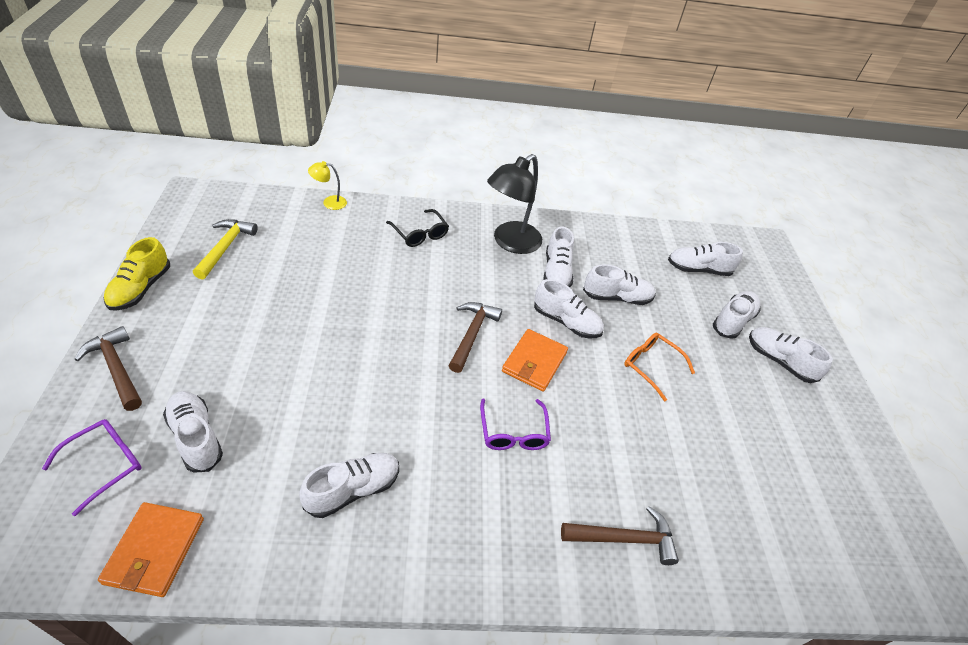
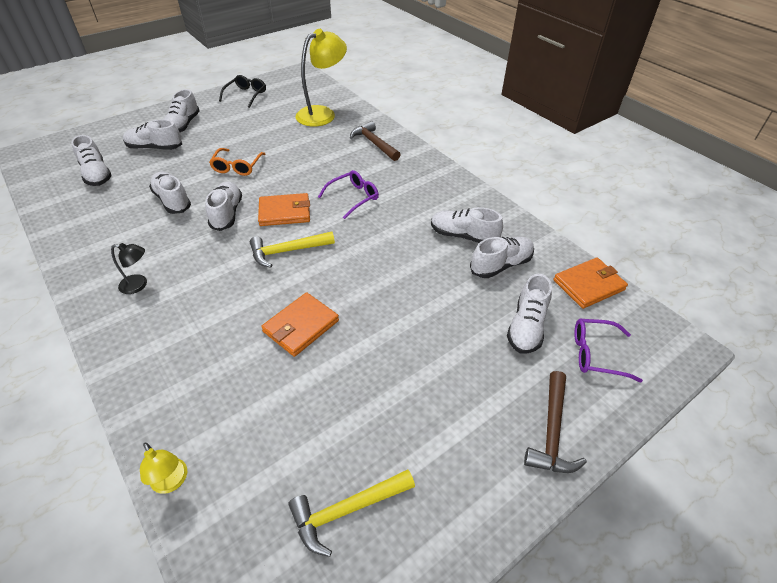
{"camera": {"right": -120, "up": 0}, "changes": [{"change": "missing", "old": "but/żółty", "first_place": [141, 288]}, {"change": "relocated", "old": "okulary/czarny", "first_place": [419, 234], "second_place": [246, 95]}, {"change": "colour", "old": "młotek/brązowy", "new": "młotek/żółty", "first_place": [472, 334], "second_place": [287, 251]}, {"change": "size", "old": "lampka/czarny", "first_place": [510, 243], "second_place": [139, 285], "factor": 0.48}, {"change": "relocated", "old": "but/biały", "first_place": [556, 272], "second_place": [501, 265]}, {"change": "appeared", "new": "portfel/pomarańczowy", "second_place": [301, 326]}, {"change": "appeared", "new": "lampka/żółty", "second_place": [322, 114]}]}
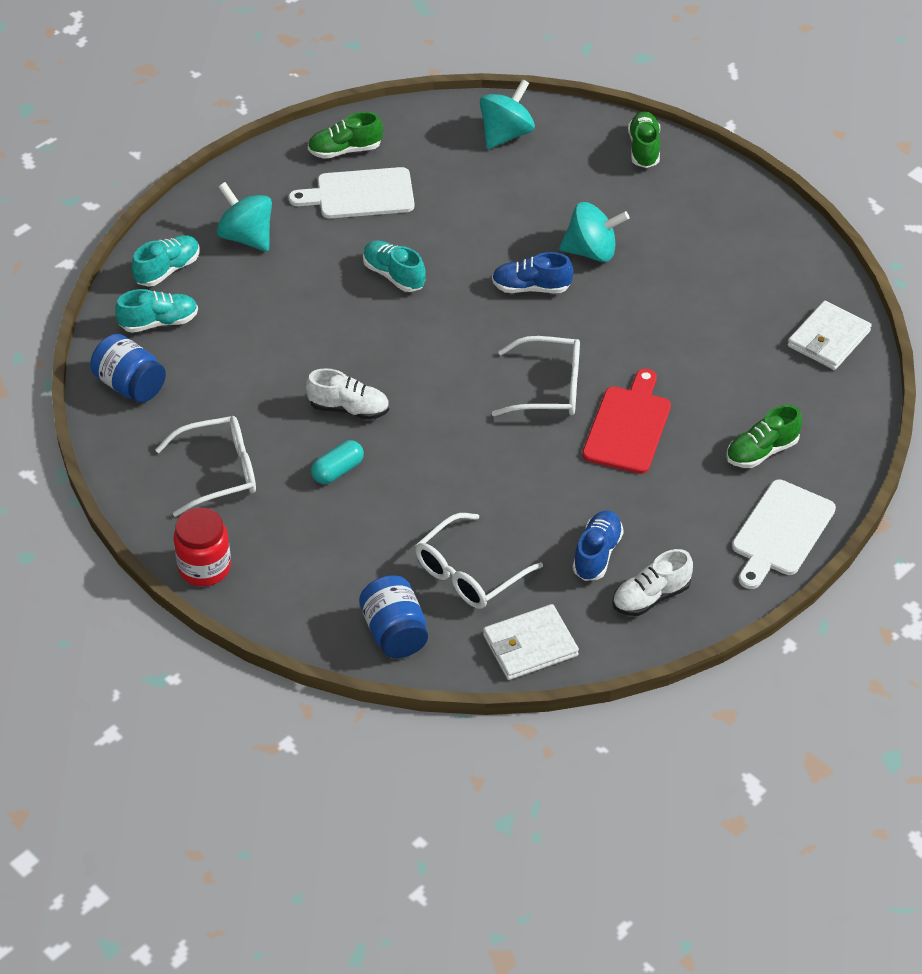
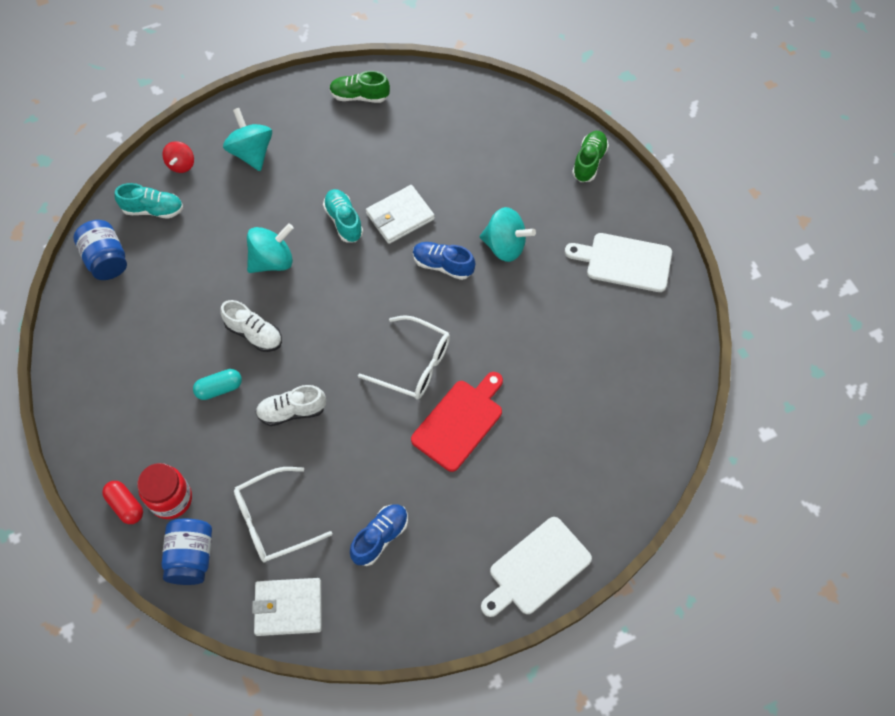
{"camera": {"right": 20, "up": 15}, "changes": [{"change": "exchanged", "old": "but/turkusowy", "new": "bączek/czerwony", "first_place": [167, 270], "second_place": [181, 165]}, {"change": "missing", "old": "okulary/biały", "first_place": [219, 472]}, {"change": "relocated", "old": "słoik/czerwony", "first_place": [204, 567], "second_place": [171, 499]}, {"change": "relocated", "old": "deska do krojenia/biały", "first_place": [360, 194], "second_place": [624, 262]}, {"change": "relocated", "old": "bączek/turkusowy", "first_place": [506, 134], "second_place": [272, 261]}, {"change": "relocated", "old": "but/biały", "first_place": [651, 597], "second_place": [292, 411]}, {"change": "missing", "old": "but/zielony", "first_place": [761, 451]}, {"change": "relocated", "old": "portfel/biały", "first_place": [828, 339], "second_place": [400, 216]}, {"change": "appeared", "new": "kapsułka/czerwony", "second_place": [126, 505]}]}
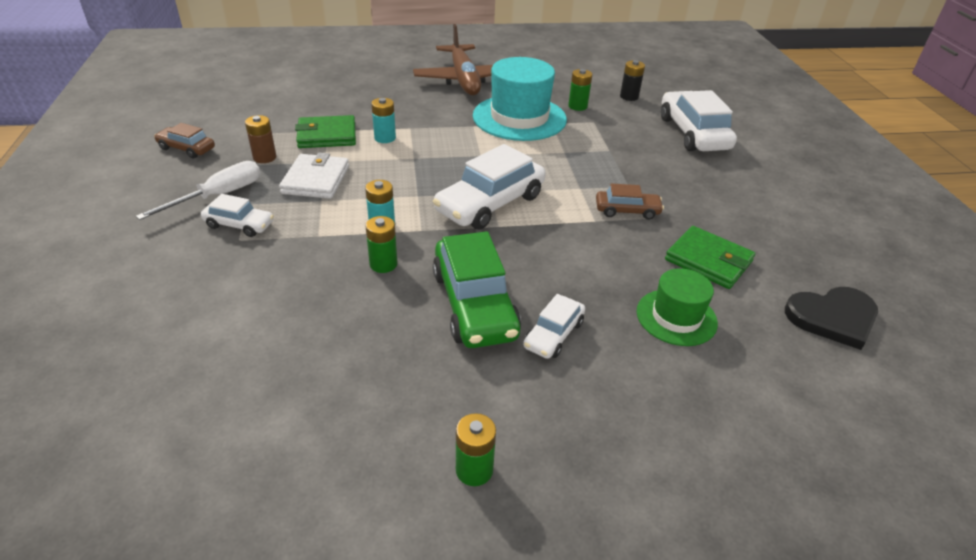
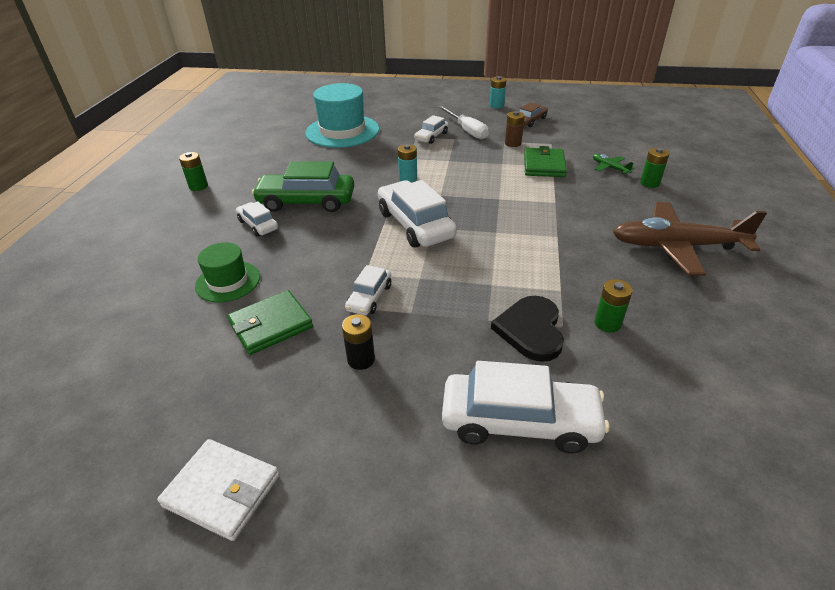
{"camera": {"right": 110, "up": 0}, "changes": [{"change": "relocated", "old": "portfel/biały", "first_place": [316, 180], "second_place": [222, 491]}, {"change": "relocated", "old": "bateria/zielony", "first_place": [383, 264], "second_place": [649, 183]}, {"change": "relocated", "old": "bateria/turkusowy", "first_place": [385, 138], "second_place": [496, 105]}, {"change": "relocated", "old": "kapelusz/turkusowy", "first_place": [519, 118], "second_place": [342, 131]}, {"change": "colour", "old": "samochód/brązowy", "new": "samochód/biały", "first_place": [627, 211], "second_place": [369, 297]}, {"change": "relocated", "old": "bateria/czarny", "first_place": [629, 97], "second_place": [361, 359]}, {"change": "relocated", "old": "serce/czarny", "first_place": [833, 318], "second_place": [531, 330]}, {"change": "appeared", "new": "samolot/zielony", "second_place": [609, 168]}]}
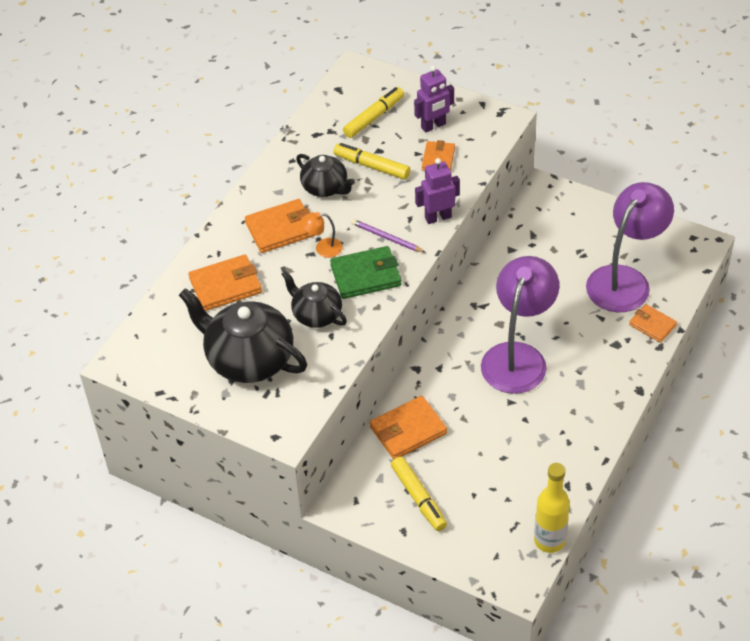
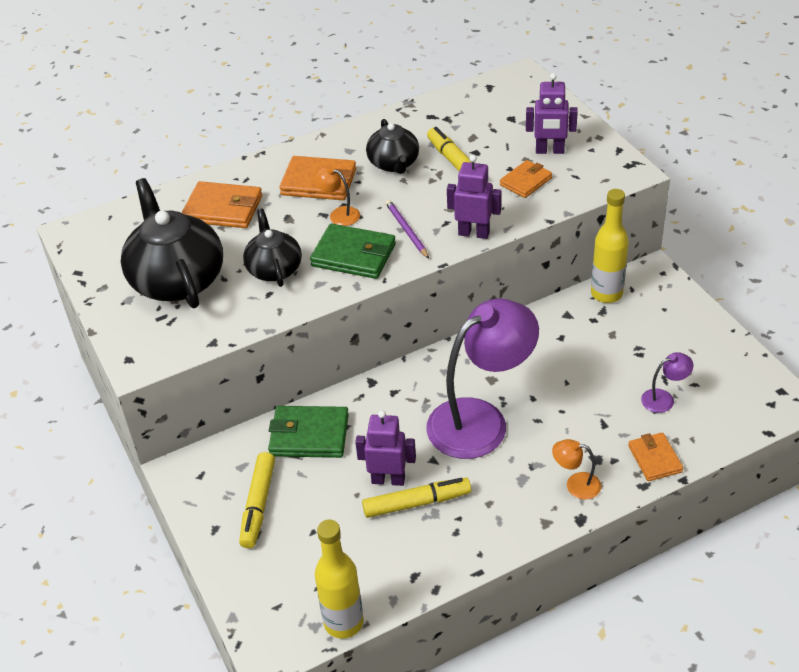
{"camera": {"right": 35, "up": -5}, "changes": [{"change": "relocated", "old": "flamaster/żółty", "first_place": [373, 117], "second_place": [416, 503]}, {"change": "colour", "old": "portfel/pomarańczowy", "new": "portfel/zielony", "first_place": [408, 430], "second_place": [309, 435]}, {"change": "size", "old": "lampka/fioletowy", "first_place": [625, 280], "second_place": [664, 399], "factor": 0.41}, {"change": "appeared", "new": "robot/fioletowy", "second_place": [388, 479]}, {"change": "appeared", "new": "lampka/pomarańczowy", "second_place": [575, 484]}, {"change": "appeared", "new": "butelka/żółty", "second_place": [606, 294]}]}
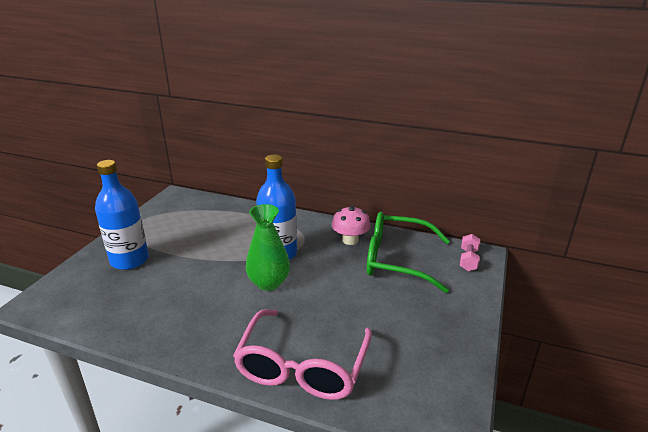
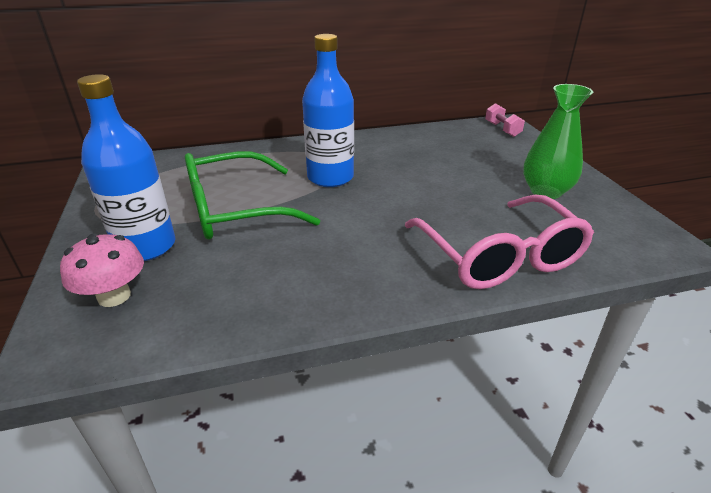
{"camera": {"right": -35, "up": 5}, "changes": [{"change": "relocated", "old": "wazon/zielony", "first_place": [269, 283], "second_place": [546, 191]}, {"change": "relocated", "old": "grzyb/różowy", "first_place": [350, 240], "second_place": [114, 296]}, {"change": "relocated", "old": "okulary/zielony", "first_place": [396, 260], "second_place": [234, 210]}]}
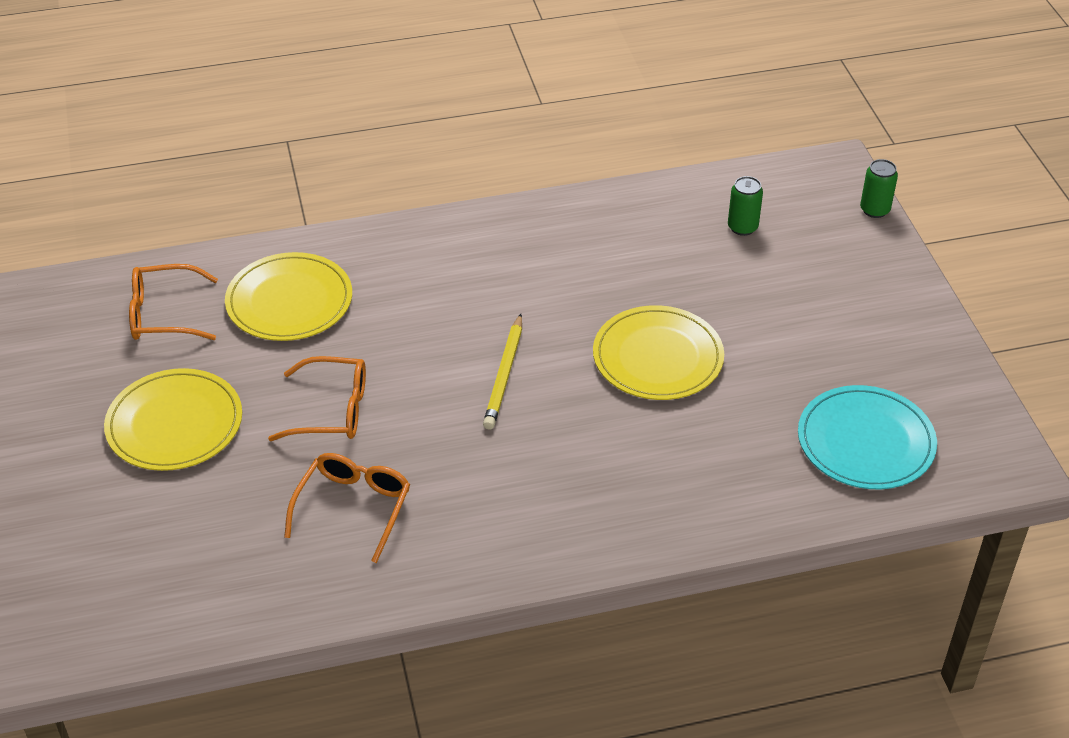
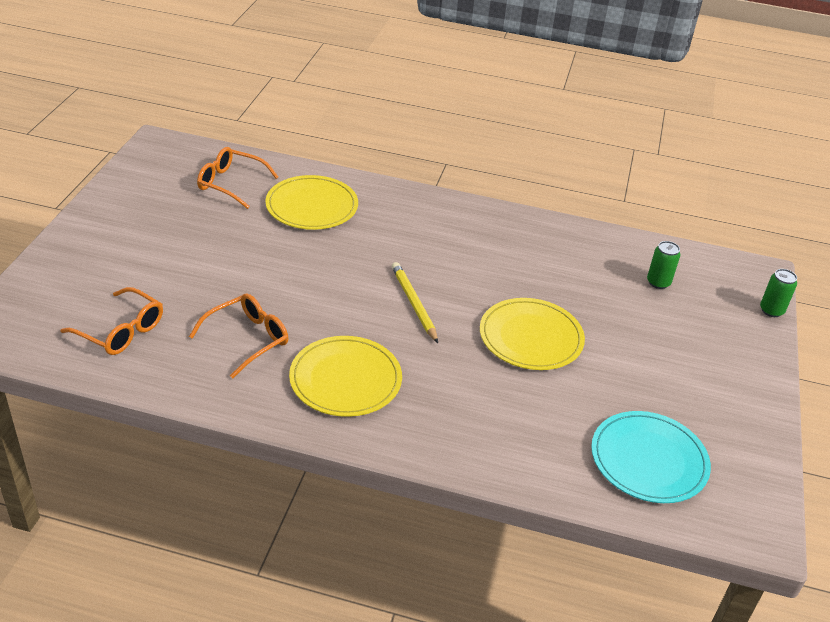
{"camera": {"right": 25, "up": -5}, "changes": [{"change": "relocated", "old": "talerz/żółty", "first_place": [174, 424], "second_place": [345, 379]}, {"change": "relocated", "old": "okulary/pomarańczowy", "first_place": [332, 410], "second_place": [121, 331]}, {"change": "spun", "old": "ołówek/żółty", "first_place": [504, 375], "second_place": [414, 304], "degrees": 120}]}
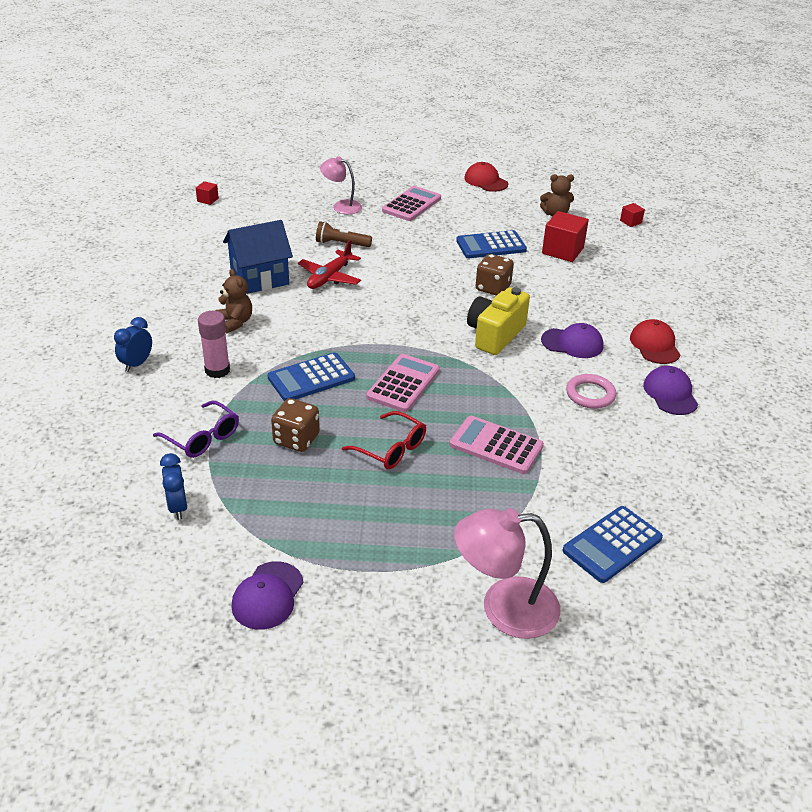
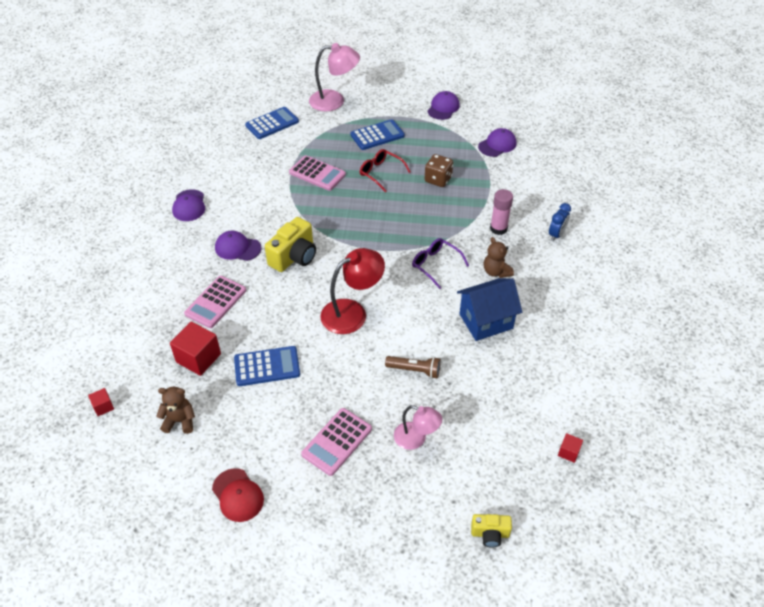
{"camera": {"right": -175, "up": 10}, "changes": [{"change": "relocated", "old": "okulary/fioletowy", "first_place": [203, 438], "second_place": [435, 264]}, {"change": "exchanged", "old": "budzik/niebieski", "new": "czapka/fioletowy", "first_place": [177, 507], "second_place": [497, 145]}, {"change": "relocated", "old": "kalkulator/niebieski", "first_place": [311, 378], "second_place": [377, 135]}, {"change": "missing", "old": "samolot/czerwony", "first_place": [329, 277]}, {"change": "relocated", "old": "kalkulator/różowy", "first_place": [403, 384], "second_place": [215, 302]}, {"change": "missing", "old": "kostka do gry/brązowy", "first_place": [493, 288]}, {"change": "missing", "old": "pierścień/różowy", "first_place": [590, 394]}, {"change": "missing", "old": "czapka/czerwony", "first_place": [654, 345]}, {"change": "appeared", "new": "lampka/czerwony", "second_place": [352, 312]}, {"change": "appeared", "new": "aparat fotograficzny/żółty", "second_place": [490, 534]}]}
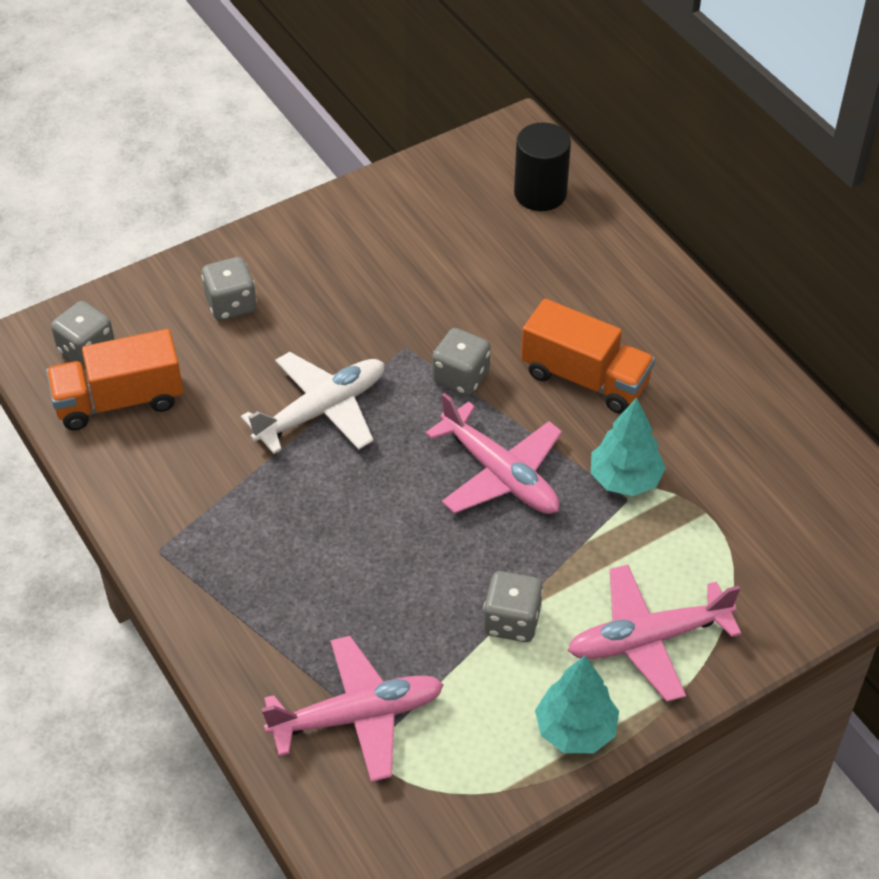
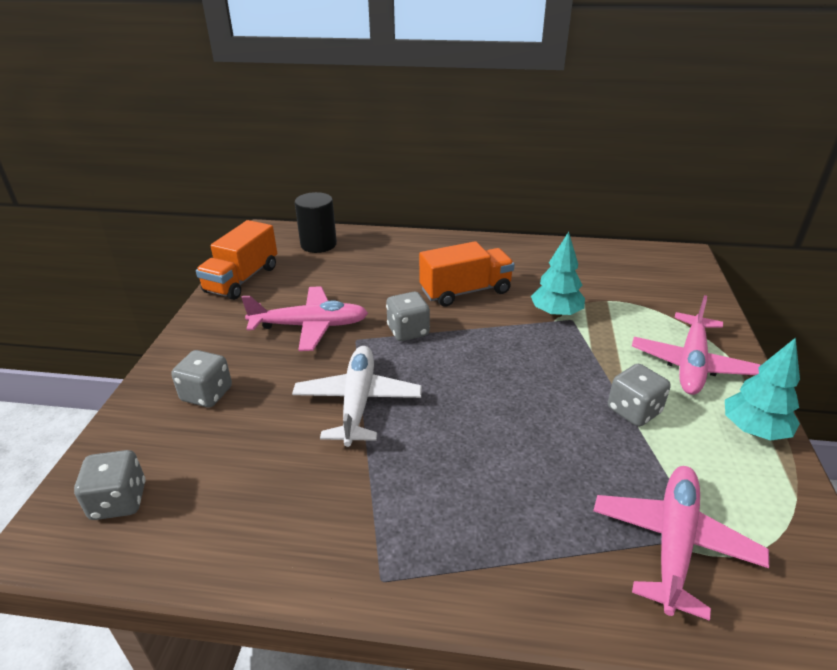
{"camera": {"right": -50, "up": -15}, "changes": [{"change": "relocated", "old": "ciężarówka/pomarańczowy", "first_place": [119, 401], "second_place": [242, 279]}, {"change": "relocated", "old": "samolot/różowy", "first_place": [500, 474], "second_place": [309, 326]}]}
